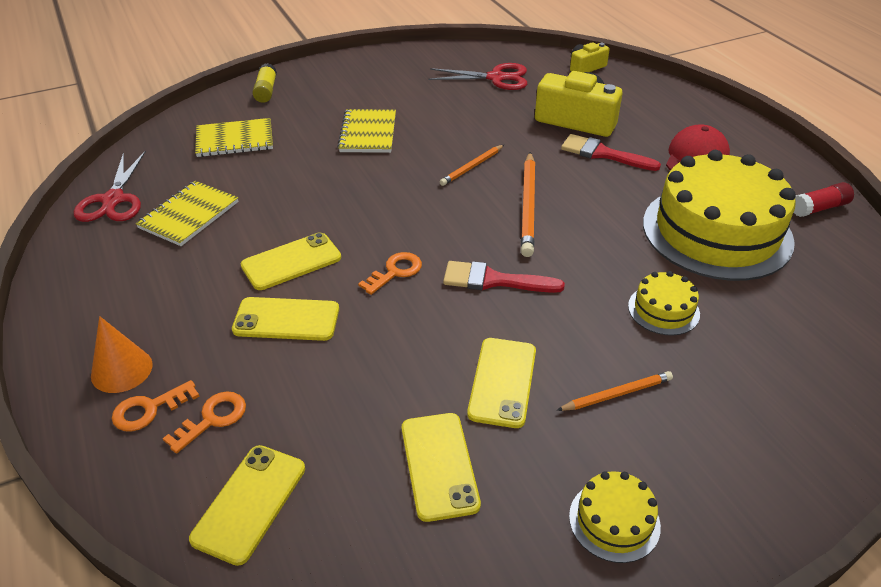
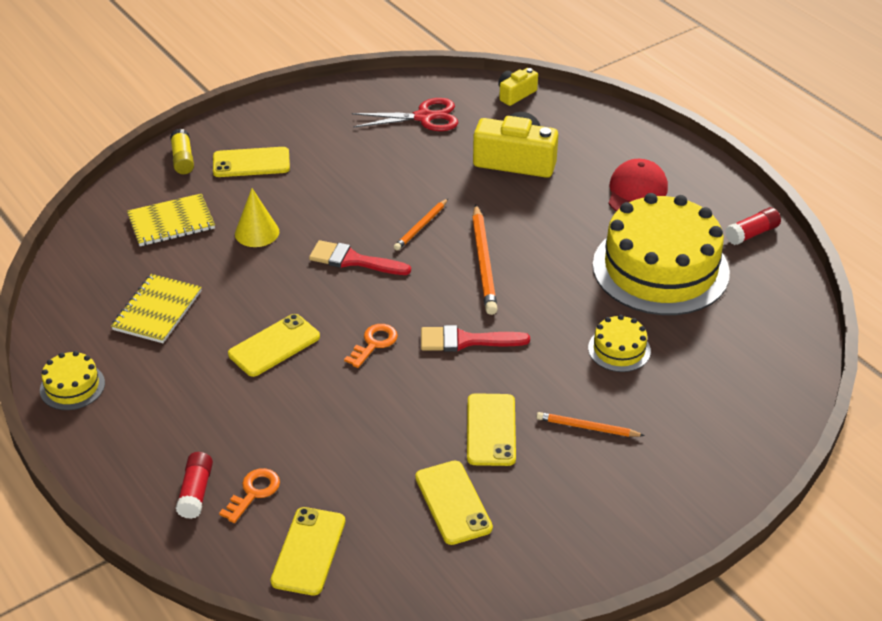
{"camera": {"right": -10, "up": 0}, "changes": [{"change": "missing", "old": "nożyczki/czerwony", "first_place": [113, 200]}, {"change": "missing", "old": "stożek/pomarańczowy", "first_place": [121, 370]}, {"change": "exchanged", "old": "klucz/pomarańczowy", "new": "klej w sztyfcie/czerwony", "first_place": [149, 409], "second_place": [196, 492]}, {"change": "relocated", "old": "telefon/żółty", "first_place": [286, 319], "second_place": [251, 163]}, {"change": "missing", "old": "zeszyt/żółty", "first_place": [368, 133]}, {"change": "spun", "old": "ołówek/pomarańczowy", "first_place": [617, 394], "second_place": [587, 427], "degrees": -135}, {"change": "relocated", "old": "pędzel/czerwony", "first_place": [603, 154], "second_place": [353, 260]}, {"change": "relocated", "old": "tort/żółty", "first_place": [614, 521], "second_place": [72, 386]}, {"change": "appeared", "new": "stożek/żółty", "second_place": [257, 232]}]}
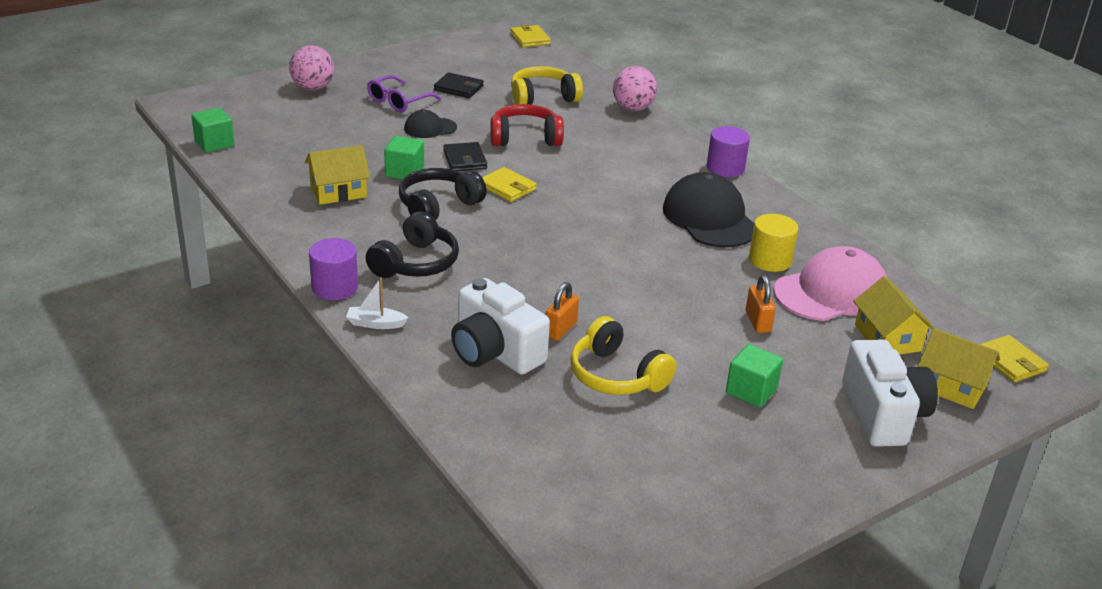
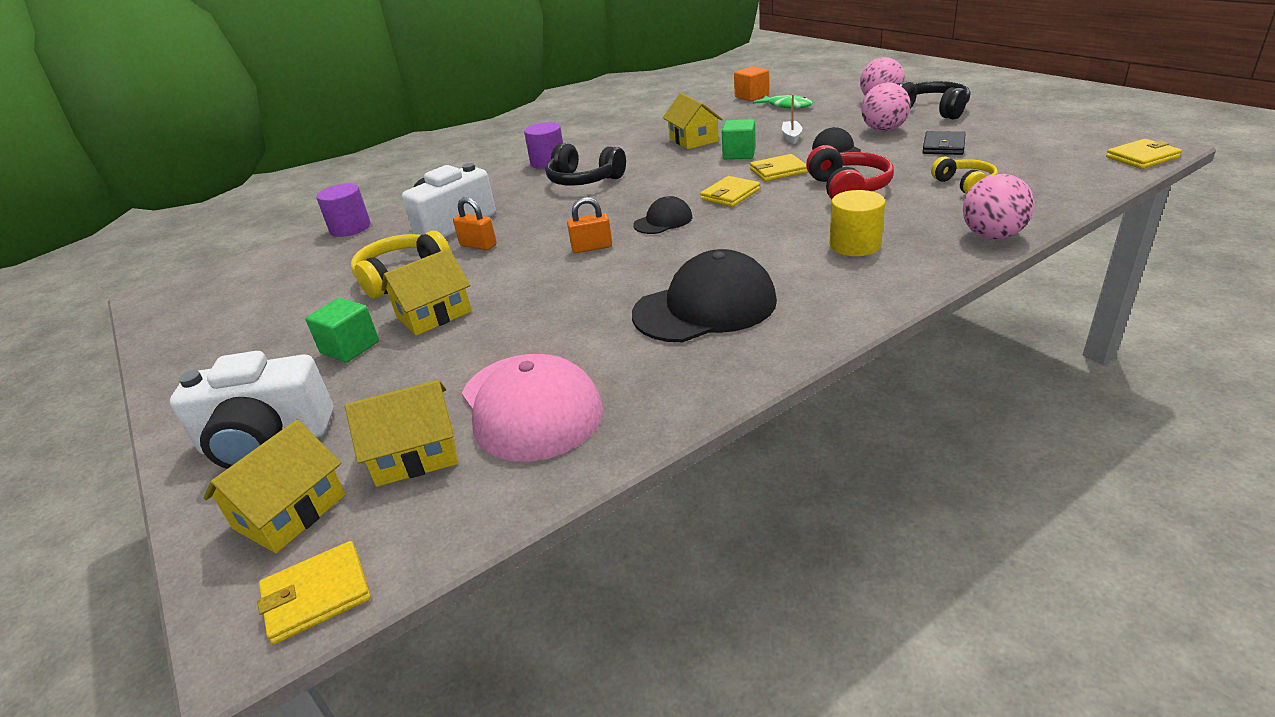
{"camera": {"right": 95, "up": 0}, "changes": [{"change": "colour", "old": "sześcian/zielony", "new": "sześcian/pomarańczowy", "first_place": [214, 143], "second_place": [751, 96]}, {"change": "relocated", "old": "łódka/biały", "first_place": [375, 324], "second_place": [791, 137]}, {"change": "exchanged", "old": "okulary/fioletowy", "new": "piłka/różowy", "first_place": [398, 101], "second_place": [883, 130]}, {"change": "relocated", "old": "słuchawki/czarny", "first_place": [438, 206], "second_place": [931, 111]}, {"change": "colour", "old": "portfel/czarny", "new": "portfel/żółty", "first_place": [465, 160], "second_place": [778, 171]}, {"change": "size", "old": "słuchawki/żółty", "first_place": [543, 98], "second_place": [964, 184], "factor": 0.66}, {"change": "relocated", "old": "walec/fioletowy", "first_place": [725, 168], "second_place": [350, 228]}, {"change": "relocated", "old": "kłódka/pomarańczowy", "first_place": [758, 322], "second_place": [592, 248]}, {"change": "relocated", "old": "walec/żółty", "first_place": [770, 260], "second_place": [855, 245]}, {"change": "appeared", "new": "domek/żółty", "second_place": [434, 314]}, {"change": "appeared", "new": "czapka/czarny", "second_place": [663, 221]}, {"change": "appeared", "new": "ryba/zielony", "second_place": [786, 106]}]}
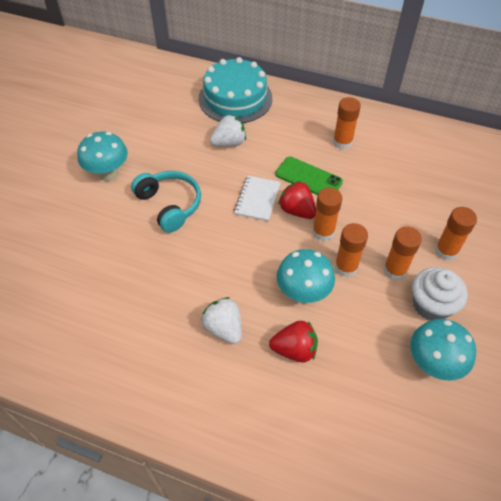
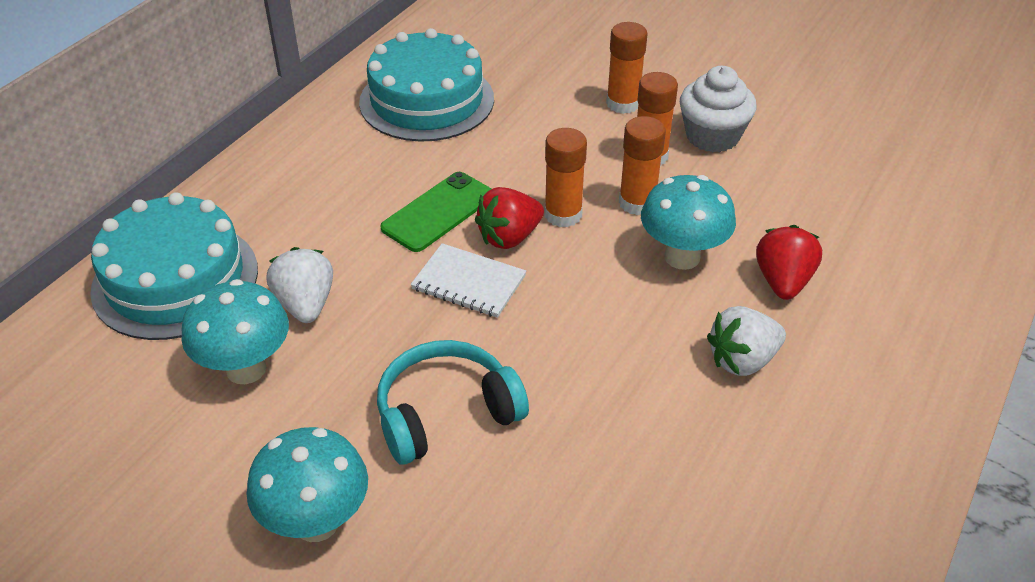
{"camera": {"right": -80, "up": -10}, "changes": [{"change": "missing", "old": "klej w sztyfcie/pomarańczowy", "first_place": [342, 142]}, {"change": "relocated", "old": "grzyb/turkusowy", "first_place": [432, 364], "second_place": [246, 369]}, {"change": "appeared", "new": "tort/turkusowy", "second_place": [427, 100]}]}
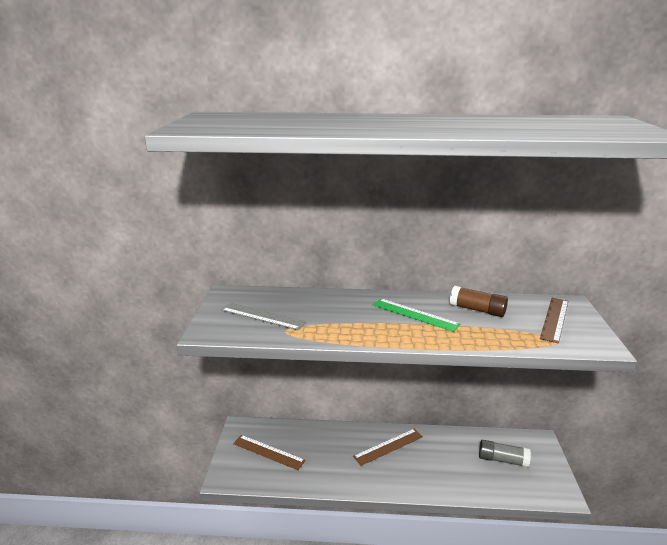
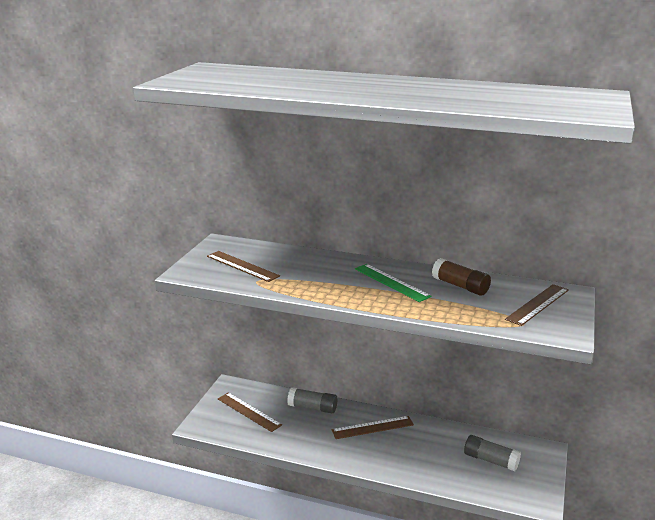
{"camera": {"right": 15, "up": 0}, "changes": [{"change": "colour", "old": "linijka/szary", "new": "linijka/brązowy", "first_place": [263, 316], "second_place": [242, 266]}, {"change": "appeared", "new": "klej w sztyfcie/szary", "second_place": [312, 408]}]}
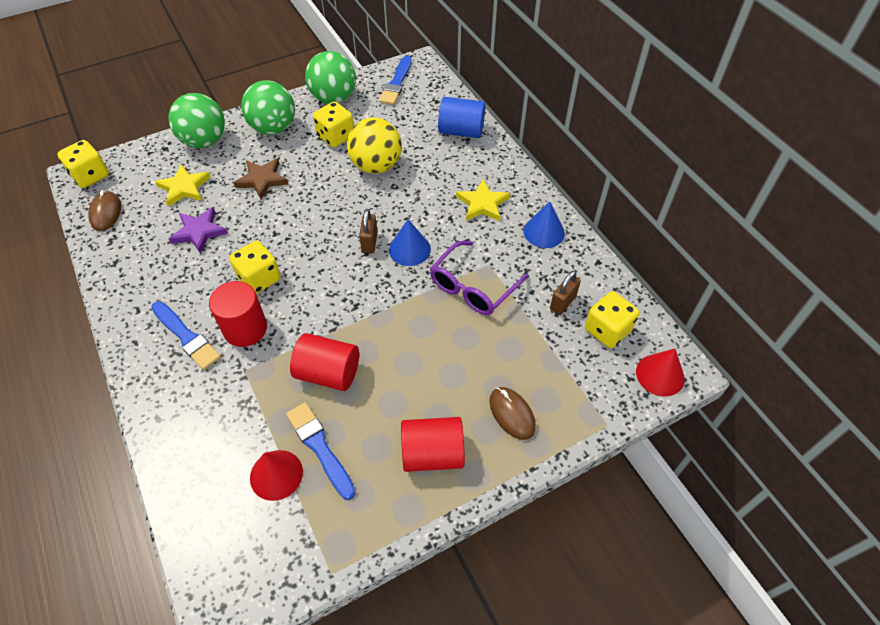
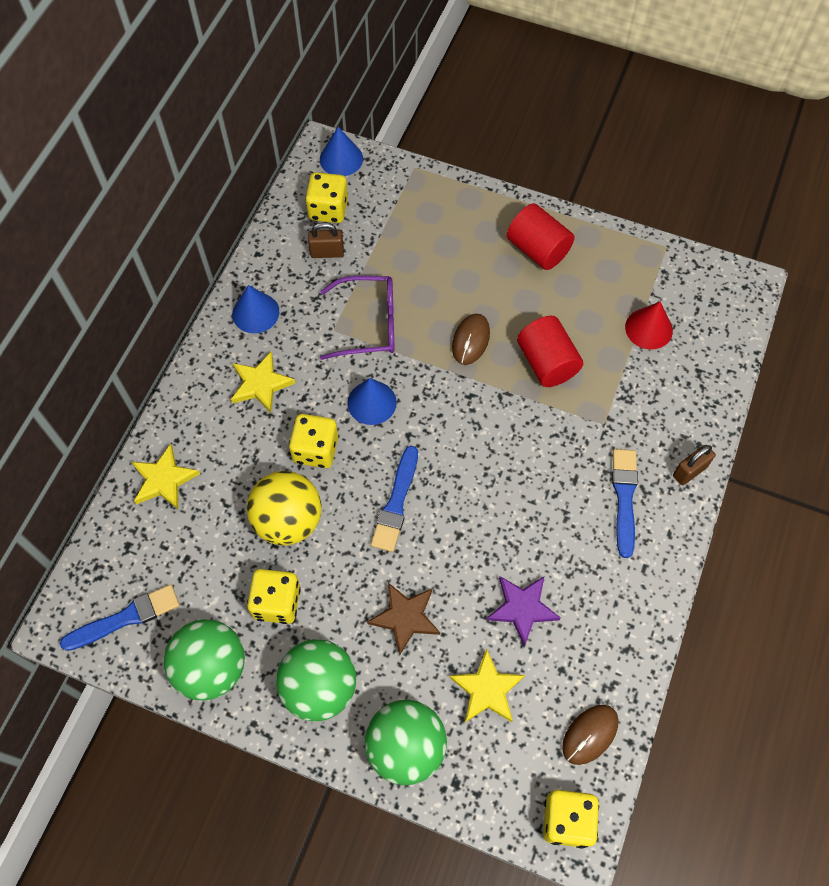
{"camera": {"right": -130, "up": 10}, "changes": [{"change": "missing", "old": "walec/czerwony", "first_place": [245, 329]}, {"change": "relocated", "old": "kostka do gry/żółty", "first_place": [259, 278], "second_place": [315, 450]}, {"change": "relocated", "old": "pędzel/niebieski", "first_place": [320, 447], "second_place": [396, 503]}, {"change": "relocated", "old": "kłódka/brązowy", "first_place": [369, 242], "second_place": [689, 471]}, {"change": "exchanged", "old": "walec/niebieski", "new": "gwiazda/żółty", "first_place": [461, 131], "second_place": [164, 479]}, {"change": "relocated", "old": "myszka/brązowy", "first_place": [512, 414], "second_place": [471, 340]}, {"change": "colour", "old": "stożek/czerwony", "new": "stożek/niebieski", "first_place": [660, 375], "second_place": [341, 159]}]}
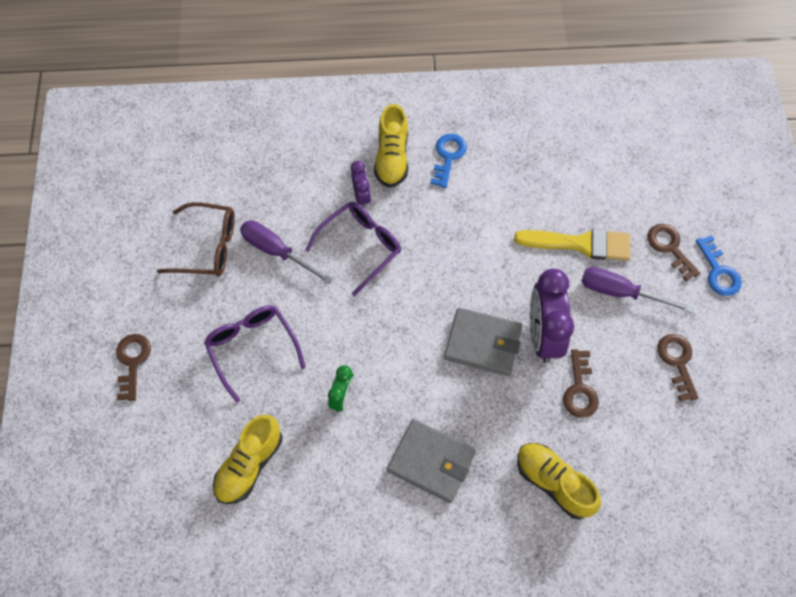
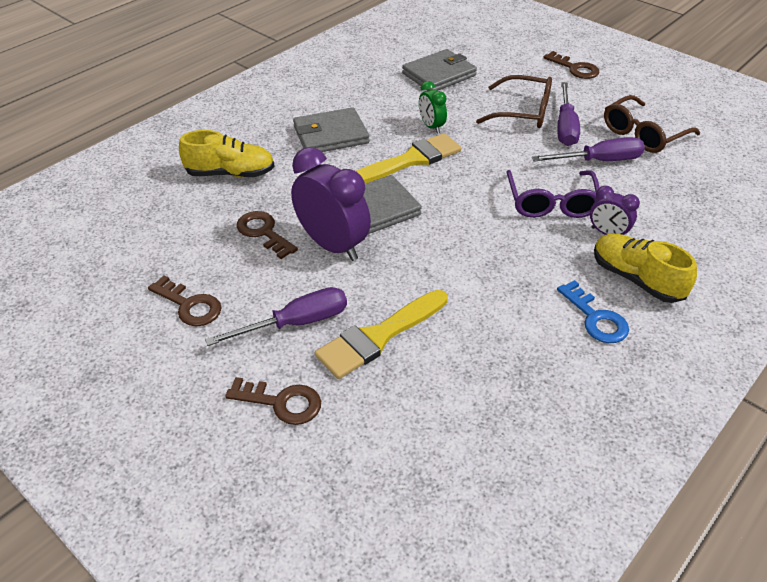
{"camera": {"right": 135, "up": -20}, "changes": [{"change": "colour", "old": "okulary/fioletowy", "new": "okulary/brązowy", "first_place": [252, 348], "second_place": [523, 112]}, {"change": "exchanged", "old": "but/żółty", "new": "portfel/szary", "first_place": [249, 465], "second_place": [439, 74]}, {"change": "missing", "old": "klucz/niebieski", "first_place": [718, 271]}, {"change": "appeared", "new": "pędzel/żółty", "second_place": [411, 160]}, {"change": "appeared", "new": "śrubokręt/fioletowy", "second_place": [565, 127]}]}
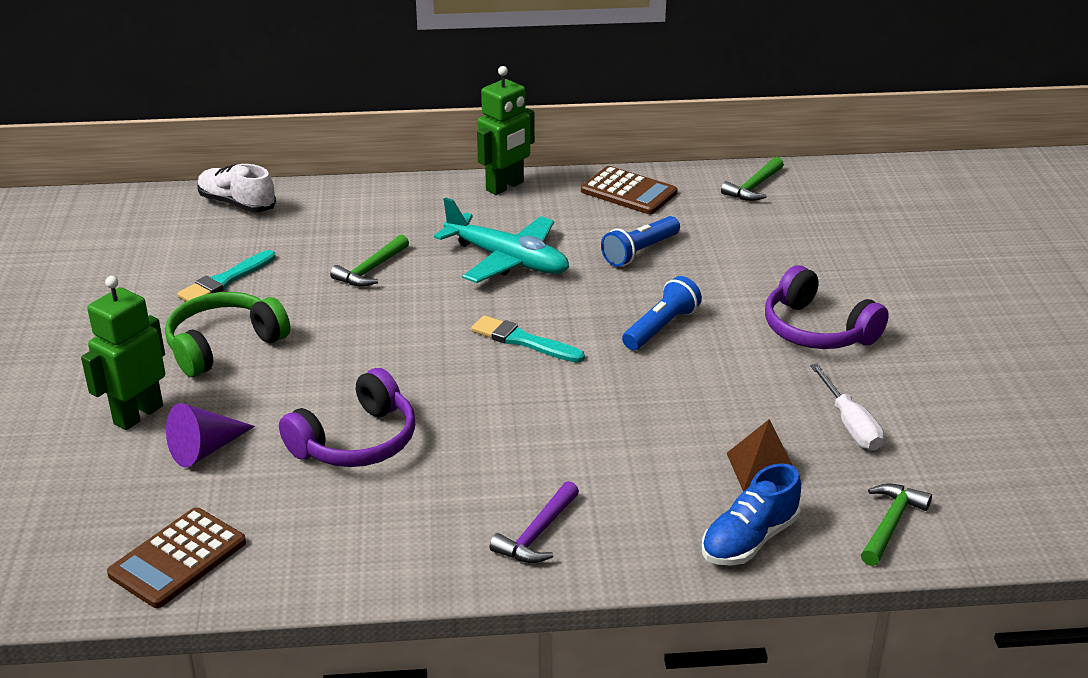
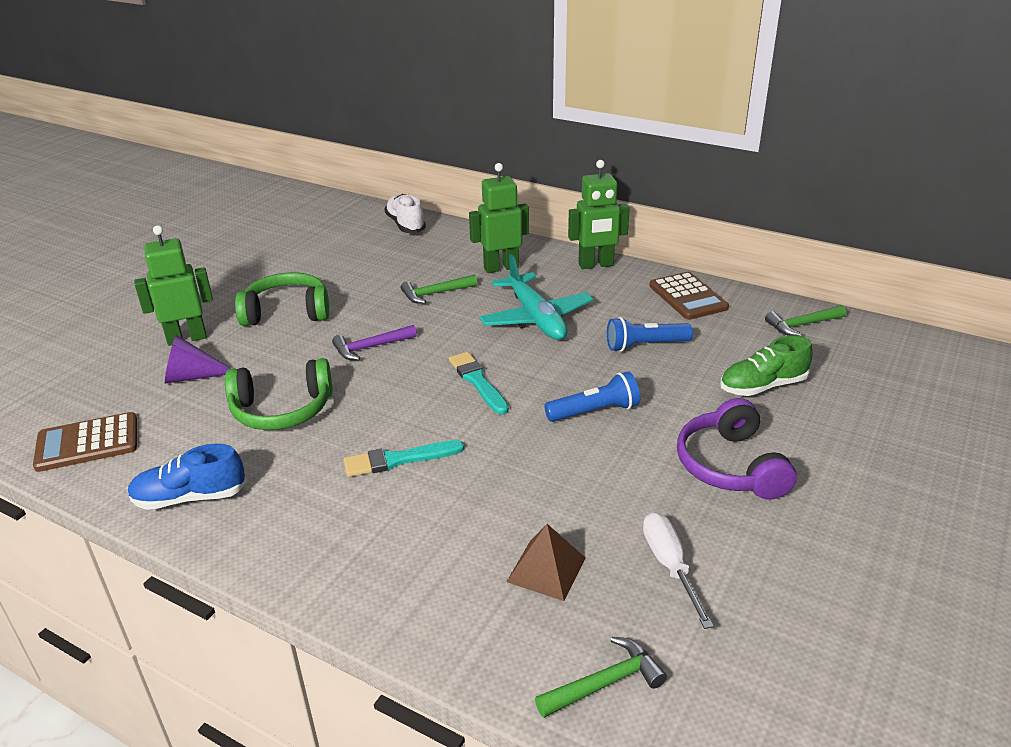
{"camera": {"right": 35, "up": 0}, "changes": [{"change": "relocated", "old": "pędzel/turkusowy", "first_place": [225, 280], "second_place": [399, 459]}, {"change": "colour", "old": "słuchawki/fioletowy", "new": "słuchawki/zielony", "first_place": [356, 441], "second_place": [282, 410]}, {"change": "relocated", "old": "młotek/fioletowy", "first_place": [537, 534], "second_place": [370, 347]}, {"change": "relocated", "old": "but/niebieski", "first_place": [749, 540], "second_place": [190, 497]}, {"change": "spun", "old": "śrubokręt/biały", "first_place": [850, 424], "second_place": [669, 566], "degrees": 150}, {"change": "appeared", "new": "robot/zielony", "second_place": [501, 267]}, {"change": "appeared", "new": "but/zielony", "second_place": [762, 386]}]}
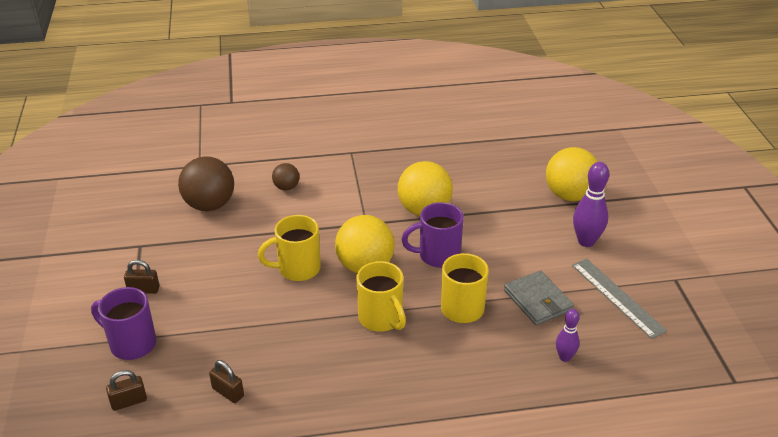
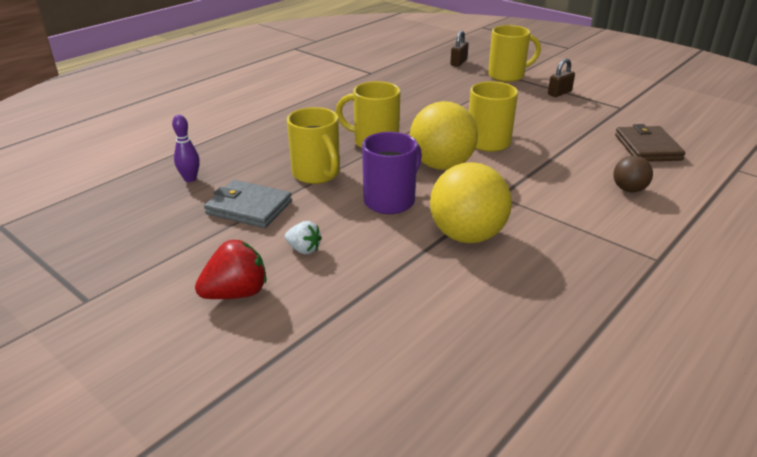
{"camera": {"right": 140, "up": -5}, "changes": [{"change": "colour", "old": "kubek/fioletowy", "new": "kubek/żółty", "first_place": [131, 343], "second_place": [507, 75]}, {"change": "exchanged", "old": "piłka/brązowy", "new": "portfel/brązowy", "first_place": [209, 205], "second_place": [647, 147]}, {"change": "missing", "old": "kłódka/brązowy", "first_place": [228, 392]}, {"change": "missing", "old": "piłka/żółty", "first_place": [569, 195]}, {"change": "missing", "old": "linijka/szary", "first_place": [617, 297]}, {"change": "exchanged", "old": "kręgiel/fioletowy", "new": "truskawka/czerwony", "first_place": [586, 241], "second_place": [236, 293]}, {"change": "appeared", "new": "truskawka/biały", "second_place": [304, 249]}]}
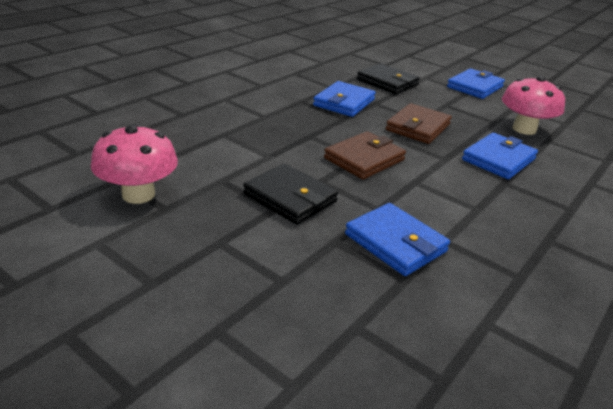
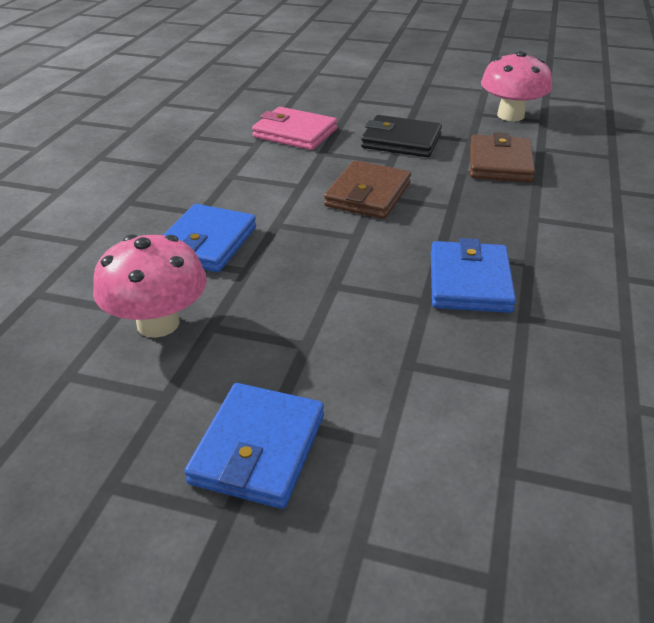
{"camera": {"right": 160, "up": 5}, "changes": [{"change": "colour", "old": "portfel/niebieski", "new": "portfel/różowy", "first_place": [395, 243], "second_place": [295, 133]}, {"change": "missing", "old": "portfel/czarny", "first_place": [387, 82]}, {"change": "relocated", "old": "portfel/brązowy", "first_place": [417, 127], "second_place": [500, 163]}]}
